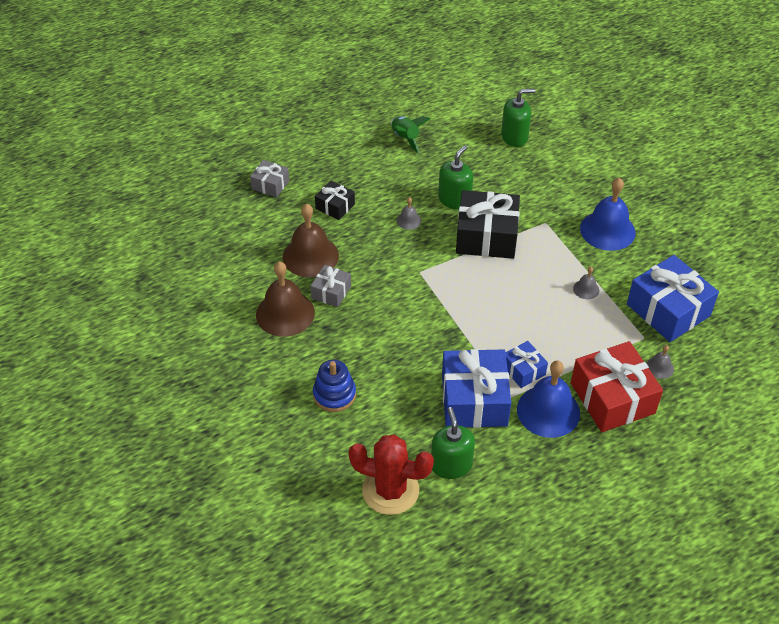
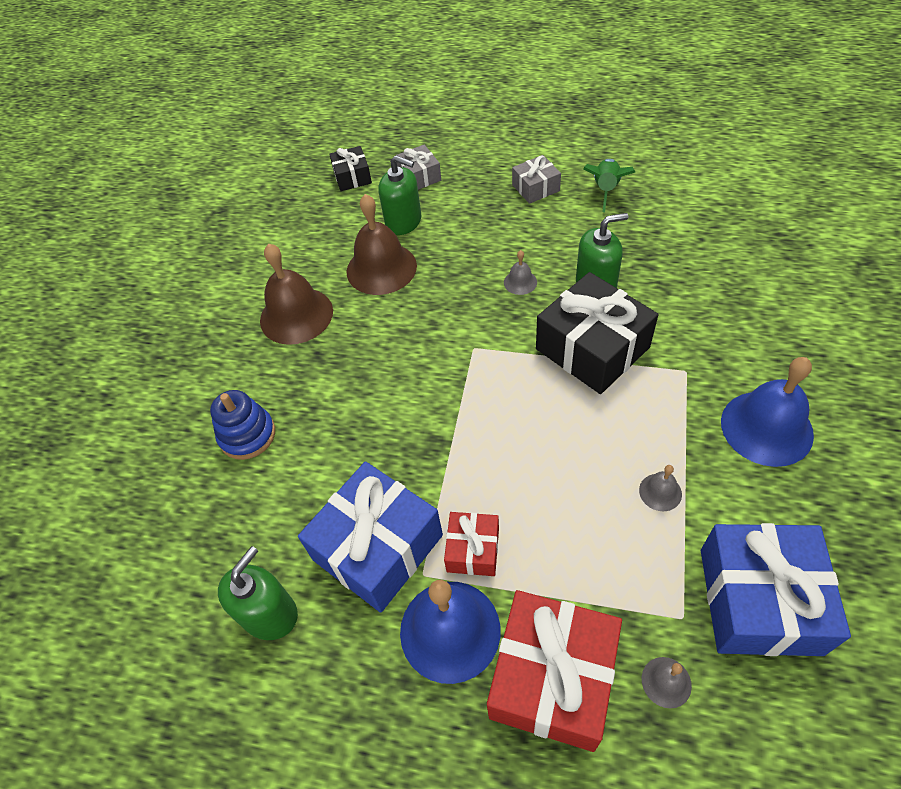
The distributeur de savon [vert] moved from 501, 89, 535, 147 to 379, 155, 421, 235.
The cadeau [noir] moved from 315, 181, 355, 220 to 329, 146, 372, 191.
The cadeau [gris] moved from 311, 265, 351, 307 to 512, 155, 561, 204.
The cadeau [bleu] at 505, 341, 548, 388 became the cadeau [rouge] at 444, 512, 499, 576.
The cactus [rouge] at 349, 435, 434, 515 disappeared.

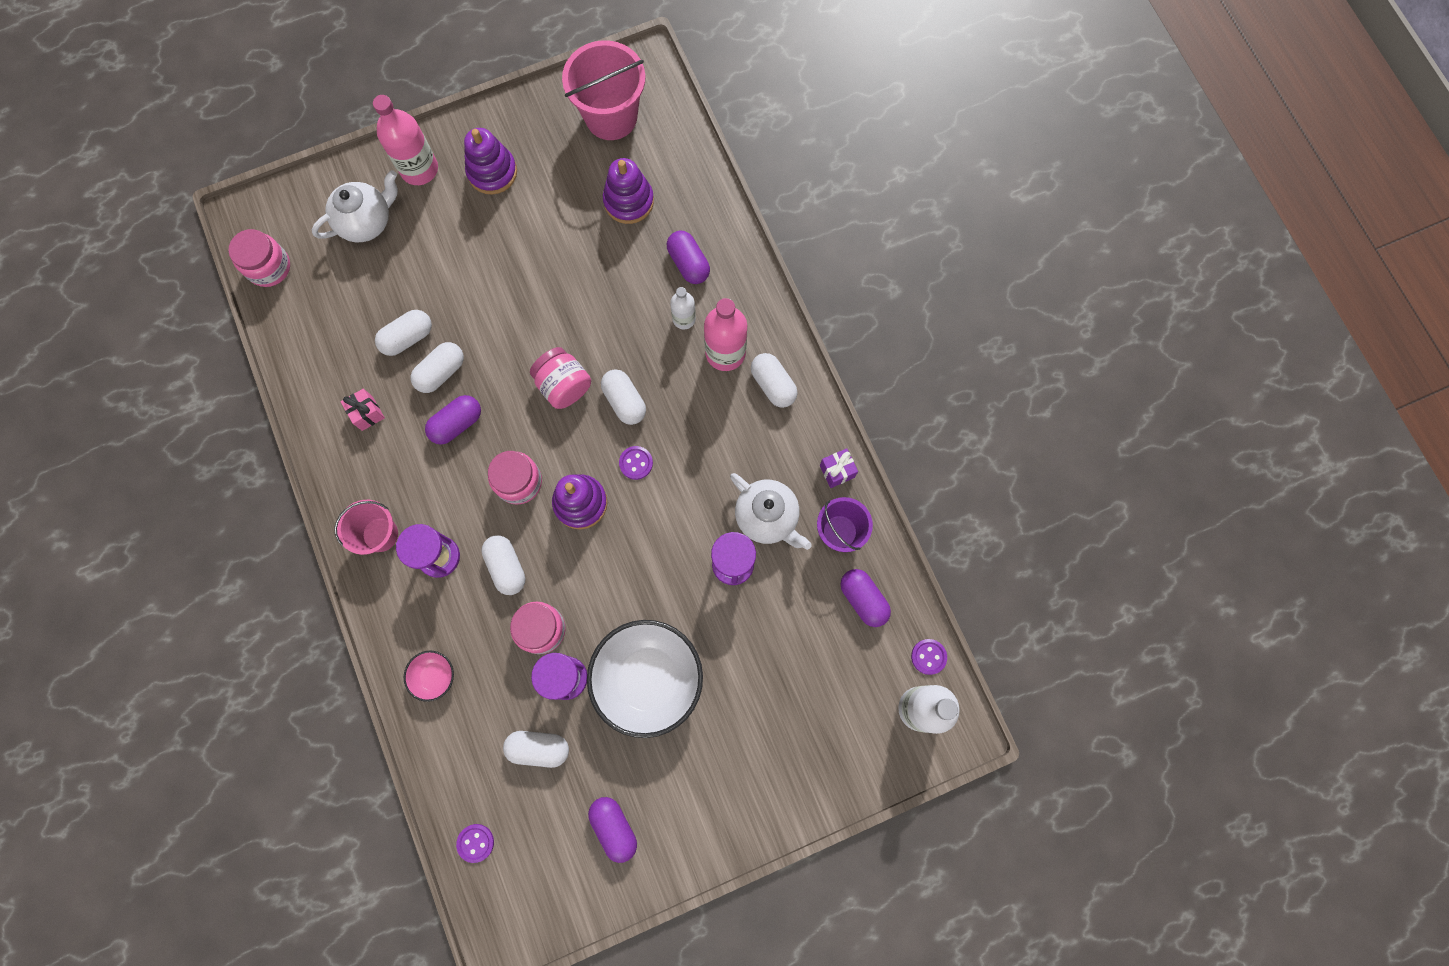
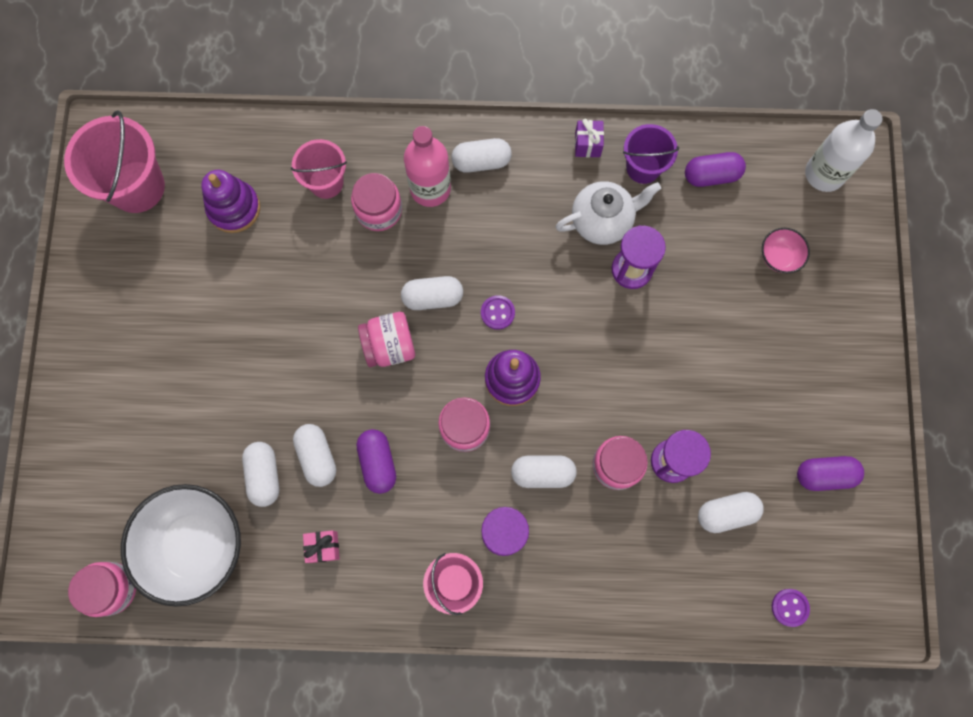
The bouteille [rose] at 373, 95, 438, 185 disappeared.
The jouet à empiler [violet] at 464, 128, 517, 195 disappeared.
The théière [blanc] at 312, 170, 398, 242 disappeared.
The gélule [violet] at 667, 231, 710, 284 was replaced by the seau [rose] at 291, 139, 347, 199.
The bouteille [blanc] at 670, 287, 696, 329 was replaced by the bocal [rose] at 351, 173, 402, 231.
The bol [blanc] moved from 587, 620, 703, 738 to 121, 484, 241, 607.
The bouton [violet] at 911, 639, 947, 675 disappeared.
The bol [rose] moved from 404, 650, 454, 702 to 762, 228, 810, 273.
The gélule [blanc] at 503, 731, 569, 768 turned 45 degrees clockwise.

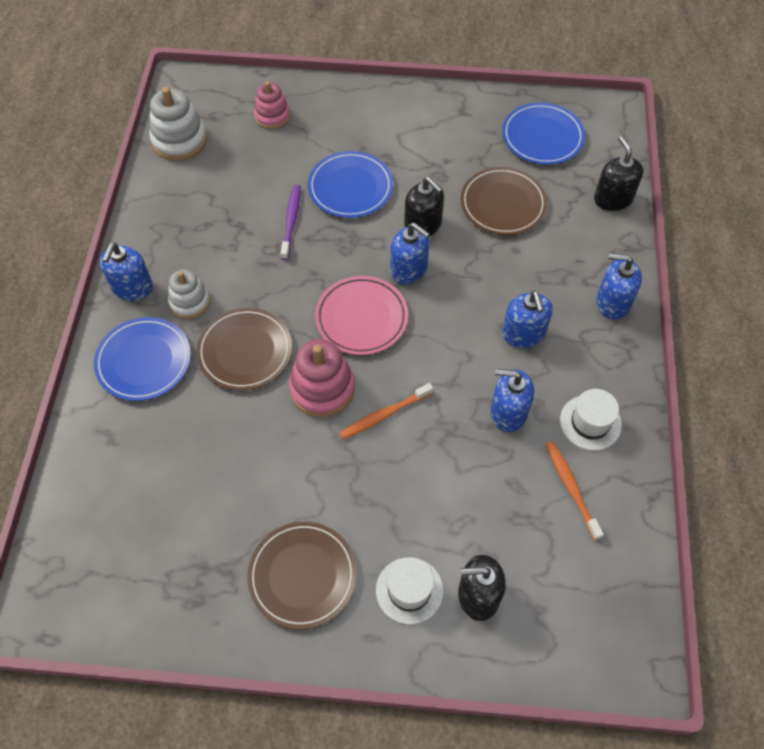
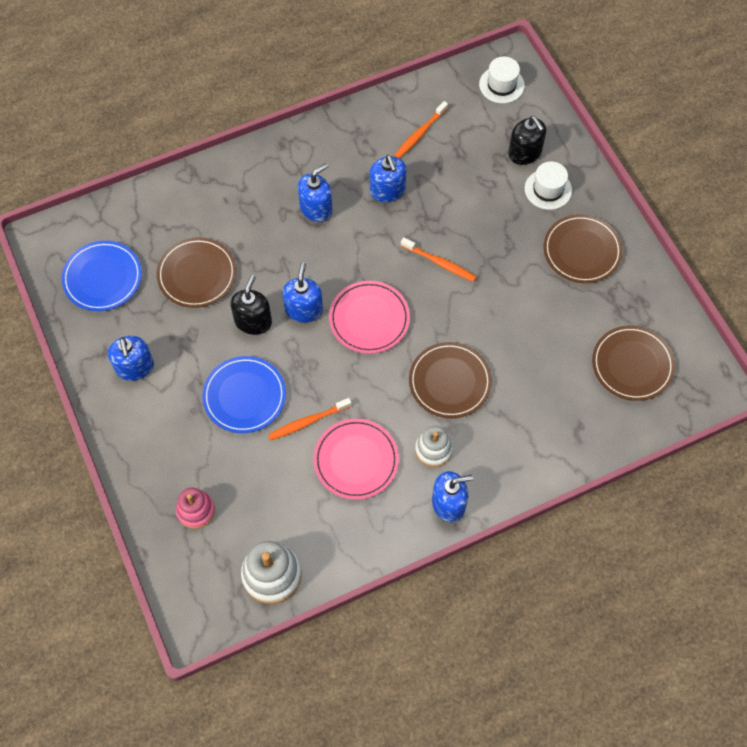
The distributeur de savon [noir] at 594, 136, 643, 211 disappeared.
The brosse à dents [violet] at 280, 185, 301, 260 became the brosse à dents [orange] at 268, 398, 352, 441.
The distributeur de savon [bleu] moved from 596, 253, 642, 319 to 108, 336, 154, 381.
The assiette [bleu] at 94, 317, 191, 401 disappeared.
The jouet à empiler [rose] at 289, 339, 355, 417 disappeared.
The chapeau [blanc] moved from 560, 389, 622, 450 to 479, 57, 525, 103.
The assiette [marron] at 592, 326, 675, 401 appeared.
The assiette [rose] at 313, 419, 399, 500 appeared.

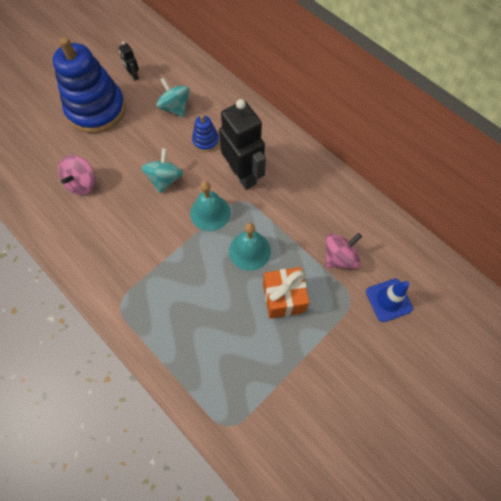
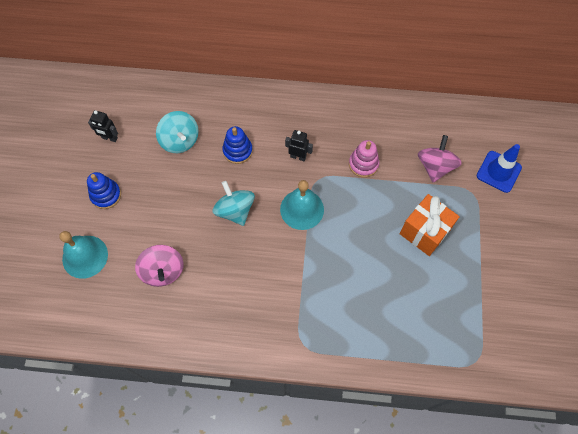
The jouet à empiler [bleu] at 53, 37, 126, 133 changed to 0.44 times the size.
The toupie [turquoise] at 156, 78, 190, 117 turned 135 degrees counterclockwise.
The robot [noir] at 219, 99, 266, 190 changed to 0.43 times the size.
The cloche [turquoise] moved from 229, 223, 271, 271 to 59, 231, 108, 279.
The jouet à empiler [rose] at 349, 140, 379, 178 appeared.

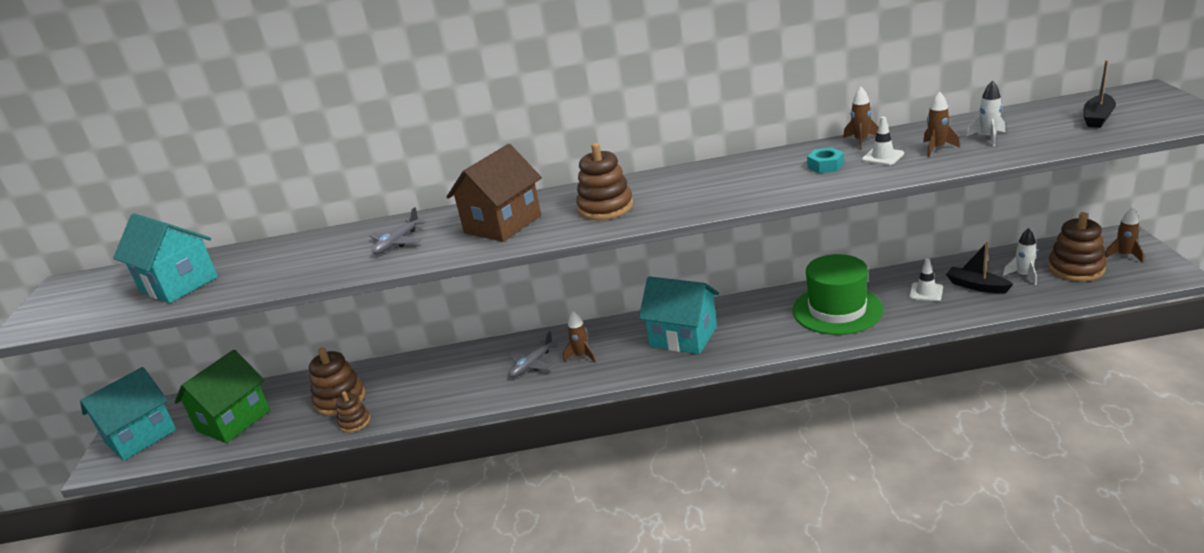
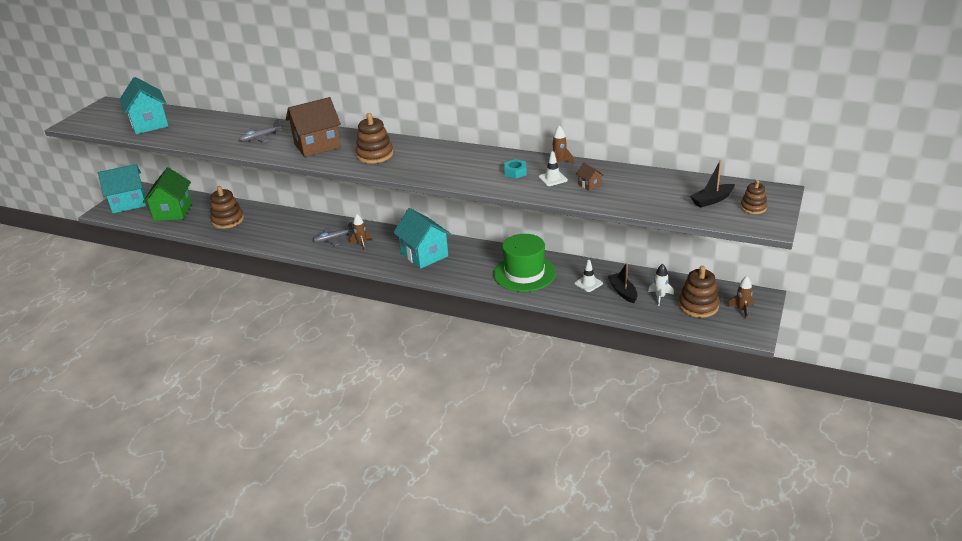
The fusée [blanc] at 966, 80, 1005, 146 disappeared.
The fusée [marron] at 923, 91, 960, 157 was replaced by the maison [marron] at 576, 163, 603, 191.
The maison [vert] at 175, 350, 270, 443 turned 60 degrees counterclockwise.
The jouet à empiler [marron] moved from 336, 391, 370, 433 to 740, 180, 767, 214.

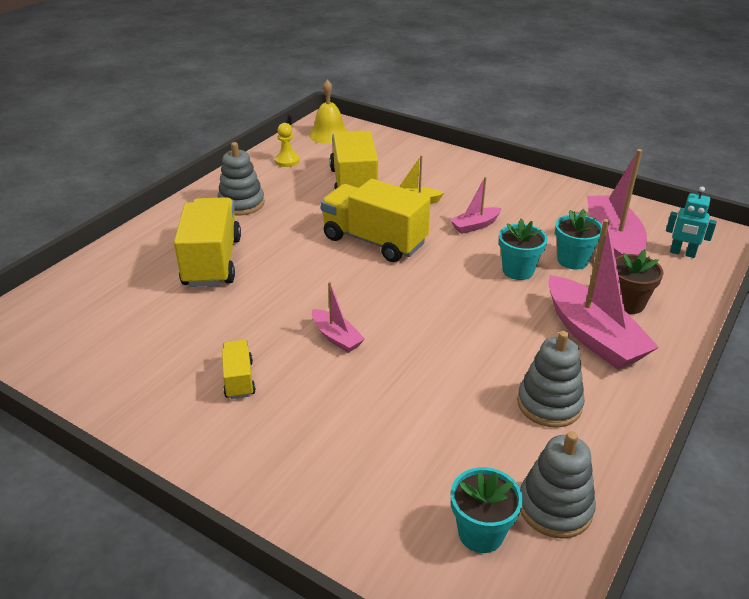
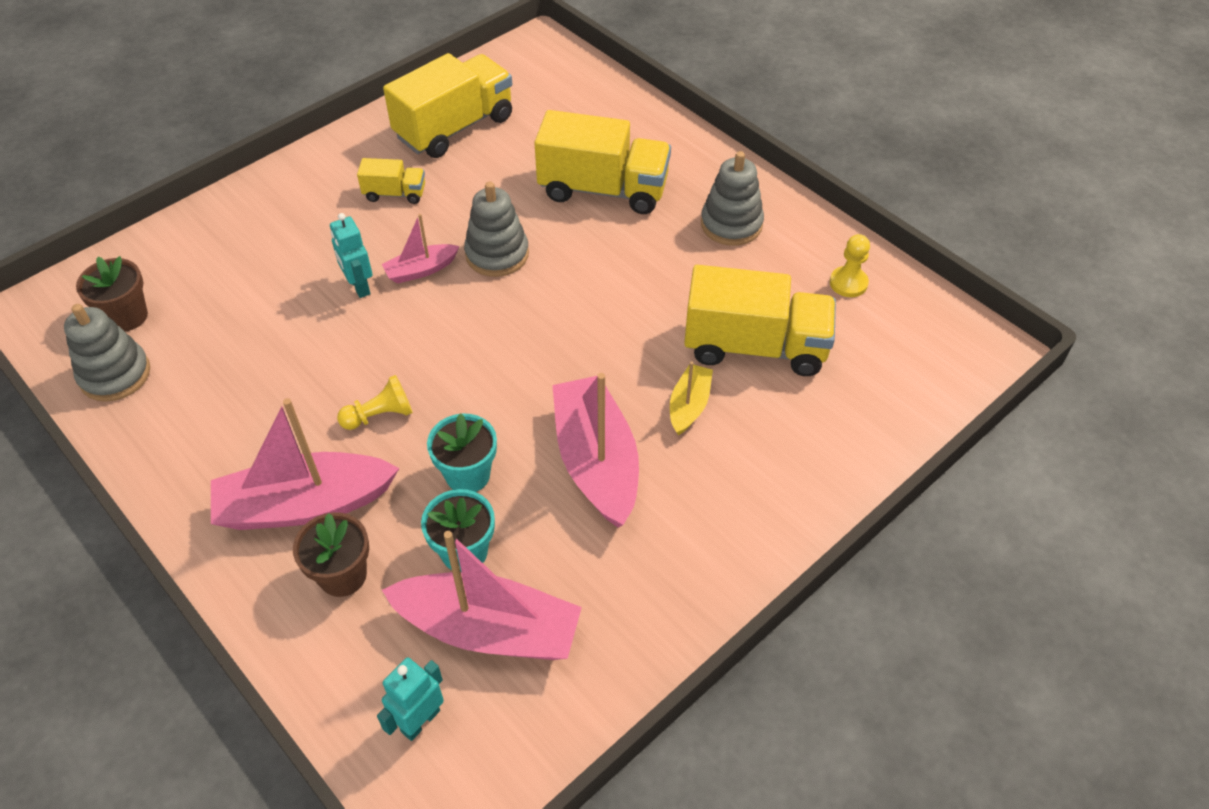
The cloche [jaune] at 309, 80, 348, 144 disappeared.
The bateau [rose] at 450, 177, 502, 234 changed to 1.97 times the size.
The camion [jaune] moved from 321, 179, 431, 262 to 383, 53, 512, 158.
The jouet à empiler [gris] moved from 517, 331, 585, 428 to 464, 182, 529, 277.
The pot de fleurs [turquoise] at 451, 467, 523, 553 became the pot de fleurs [marron] at 76, 256, 148, 331.
The robot [turquoise] at 330, 213, 373, 298 appeared.
The pion [jaune] at 337, 375, 413, 430 appeared.

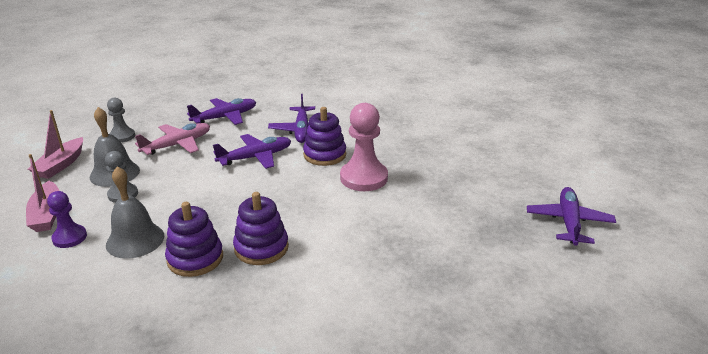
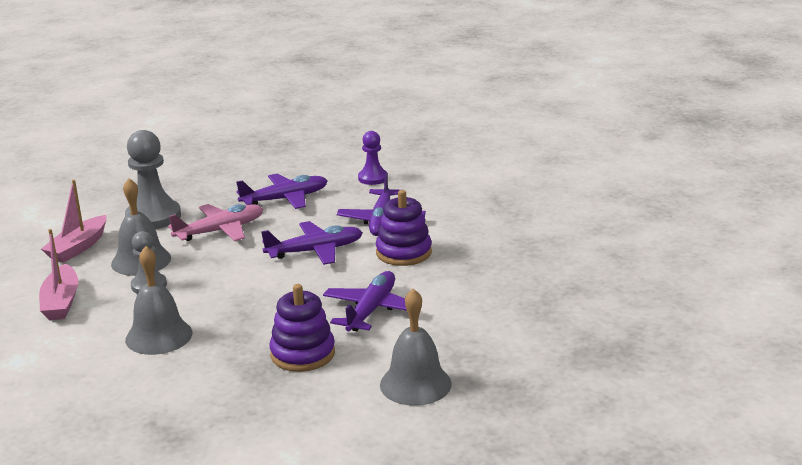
The pion [gris] at 107, 98, 135, 143 changed to 1.73 times the size.
The pion [rose] at 340, 103, 388, 191 disappeared.
The avion [violet] moved from 527, 187, 616, 246 to 323, 271, 407, 331.
The pion [violet] moved from 47, 191, 87, 248 to 358, 131, 386, 185.
The jouet à empiler [violet] at 165, 202, 223, 277 disappeared.
The cloche [gris] at 380, 289, 452, 406 appeared.

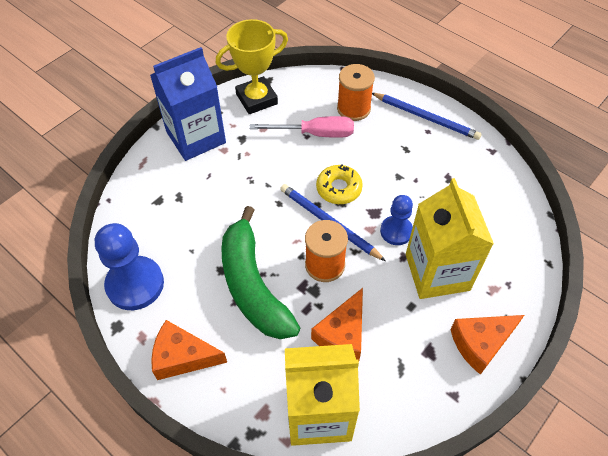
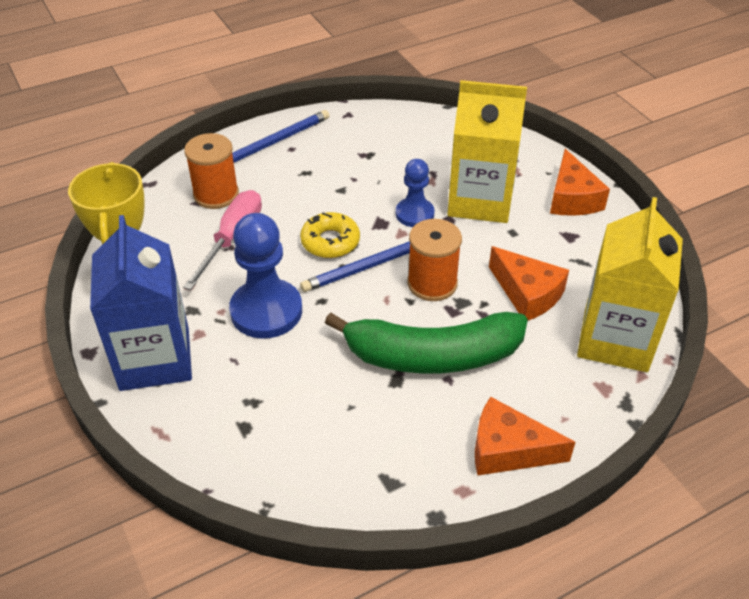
The pion [bleu] moved from 95, 223, 164, 310 to 229, 213, 302, 339.
The fromage [orange] at 151, 320, 227, 380 turned 75 degrees clockwise.

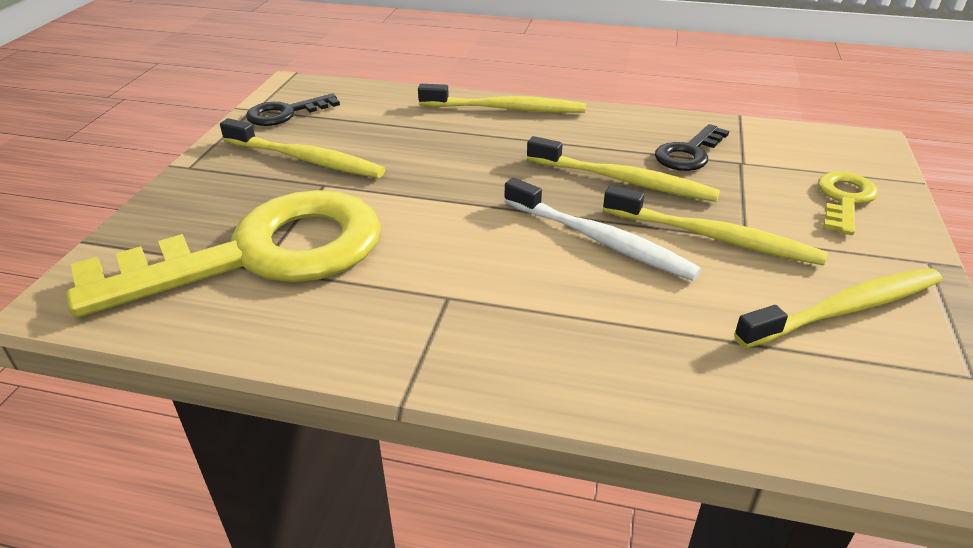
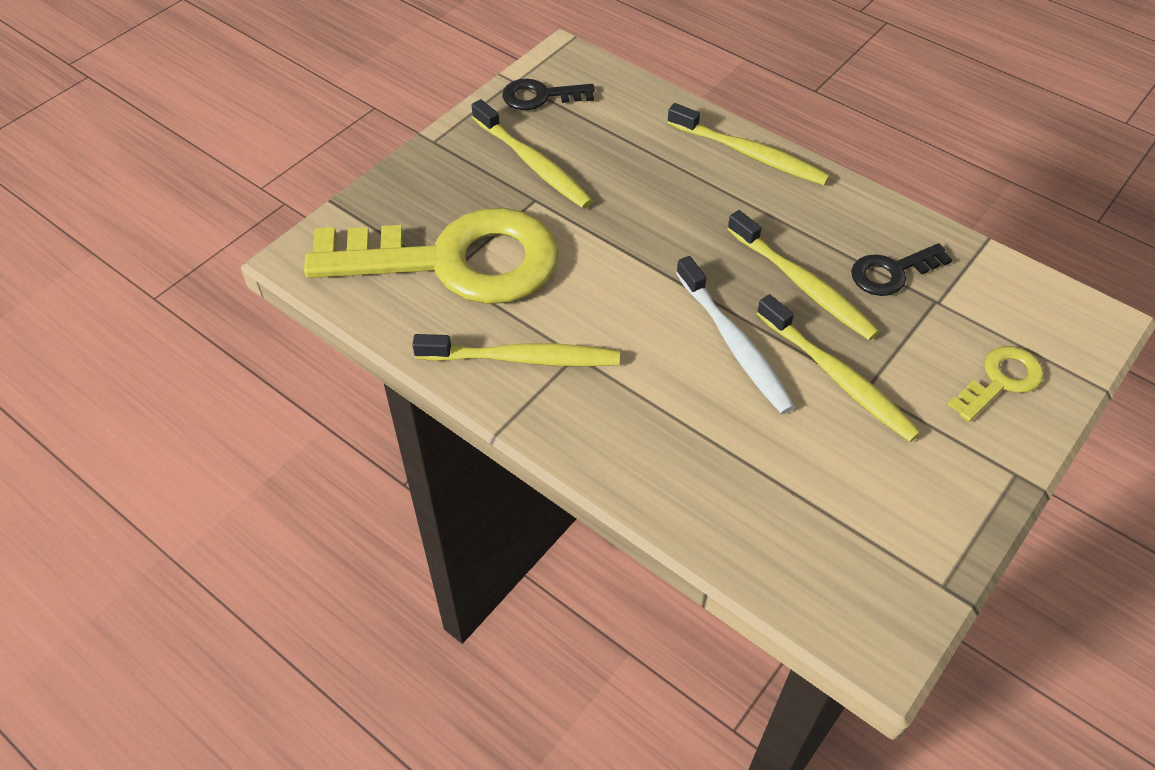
The brosse à dents [jaune] moved from 734, 268, 942, 348 to 412, 334, 620, 367.

